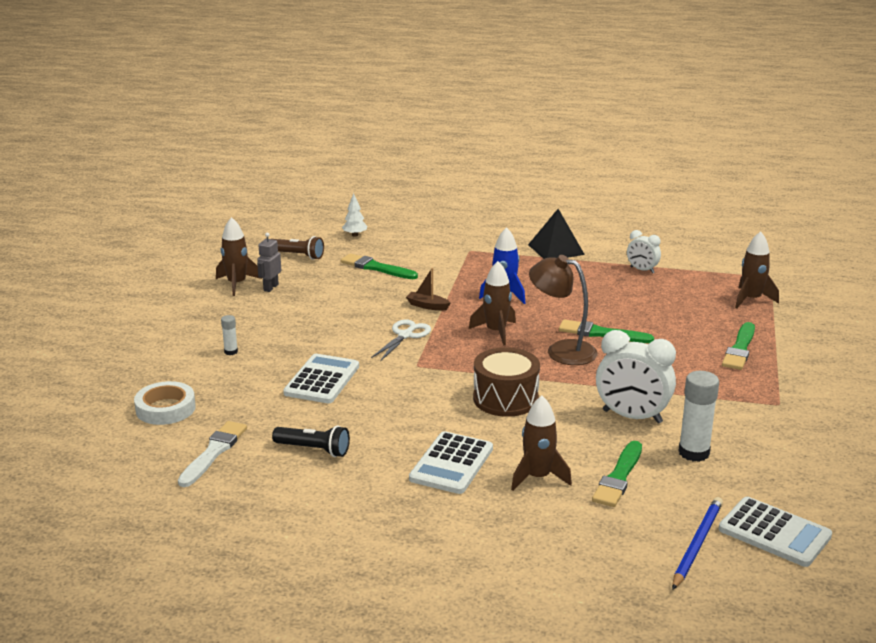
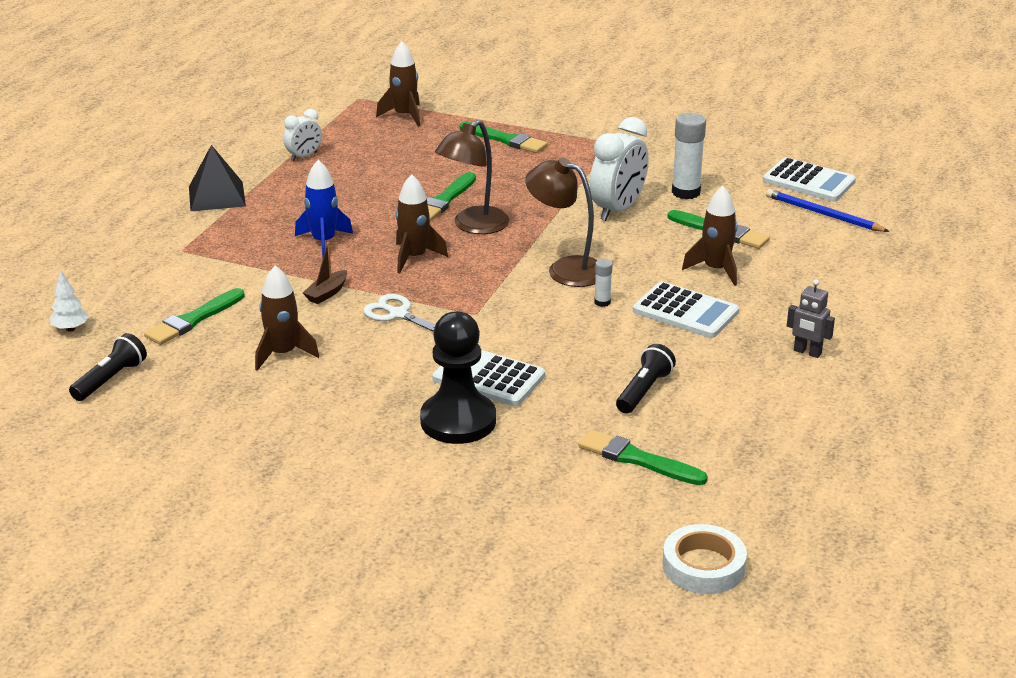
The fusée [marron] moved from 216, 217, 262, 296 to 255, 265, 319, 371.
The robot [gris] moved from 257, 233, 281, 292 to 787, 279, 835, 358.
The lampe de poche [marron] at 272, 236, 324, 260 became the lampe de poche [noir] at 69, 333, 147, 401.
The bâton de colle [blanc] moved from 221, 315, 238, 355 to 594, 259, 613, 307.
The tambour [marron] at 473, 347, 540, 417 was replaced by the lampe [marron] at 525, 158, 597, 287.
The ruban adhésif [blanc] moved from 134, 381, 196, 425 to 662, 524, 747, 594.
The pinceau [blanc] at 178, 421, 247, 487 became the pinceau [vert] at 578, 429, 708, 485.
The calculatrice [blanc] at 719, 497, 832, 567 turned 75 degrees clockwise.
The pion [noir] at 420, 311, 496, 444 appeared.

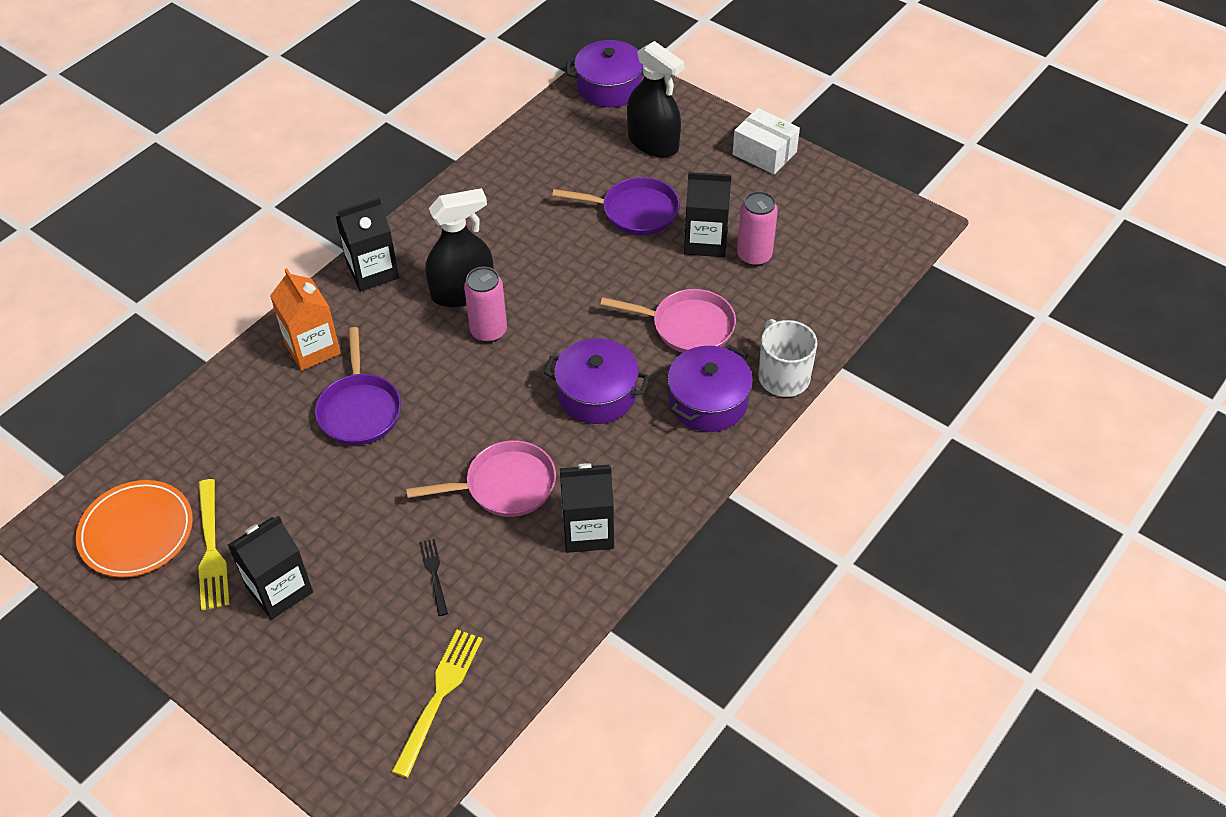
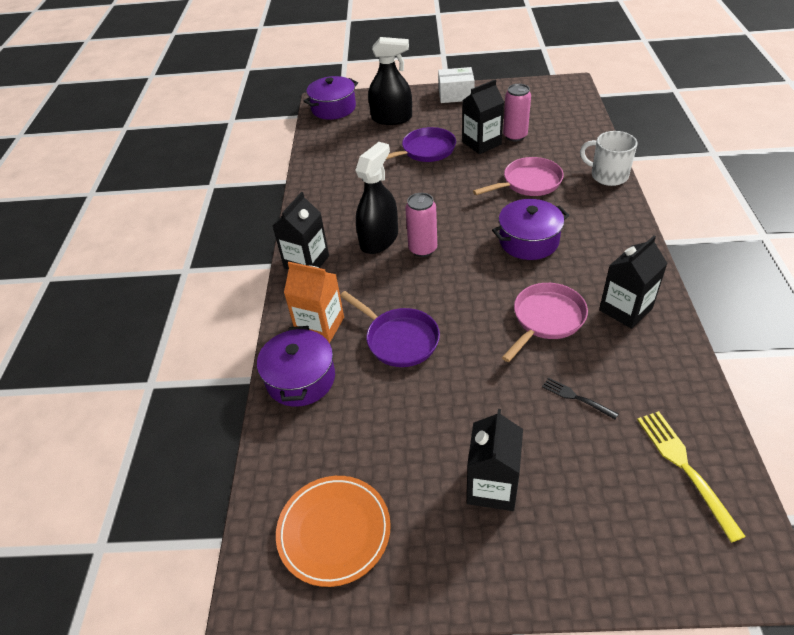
The marmite [violet] moved from 667, 345, 753, 432 to 257, 326, 335, 407.
The fourchette [jaune] at 198, 479, 230, 610 disappeared.

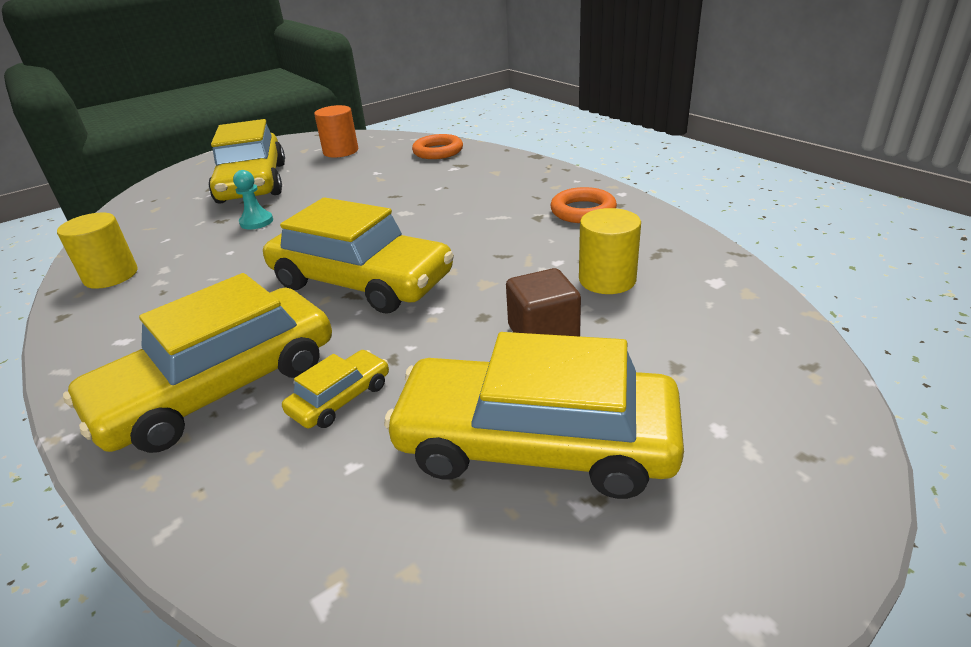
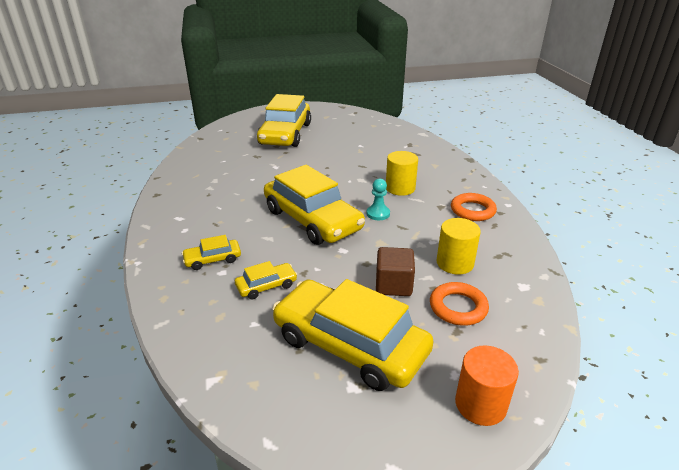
The cylindre [orange] moved from 314, 105, 358, 158 to 455, 345, 519, 426.
The anneau [orange] moved from 412, 134, 463, 159 to 430, 282, 489, 326.
The pion [turquoise] moved from 233, 170, 273, 229 to 367, 179, 390, 220.
The cylindre [jaune] moved from 57, 213, 138, 289 to 386, 151, 418, 196.
The voiture [jaune] at 63, 273, 332, 453 changed to 0.44 times the size.

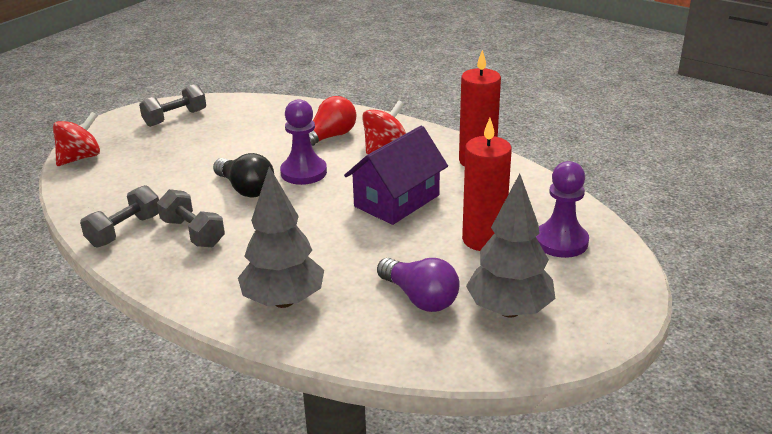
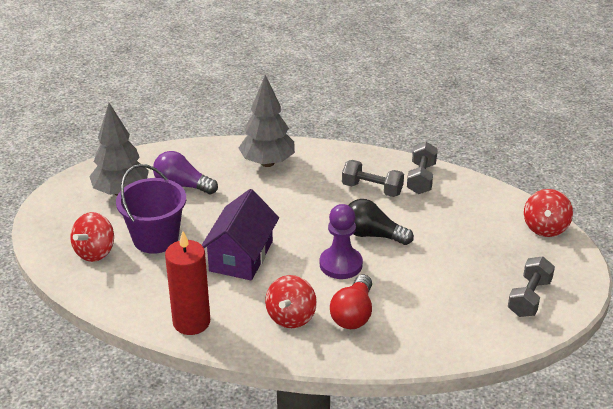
The bougie [rouge] at 462, 118, 512, 251 was replaced by the seau [violet] at 116, 164, 186, 254.
The pion [violet] at 536, 161, 589, 258 was replaced by the toupie [rouge] at 70, 212, 114, 262.

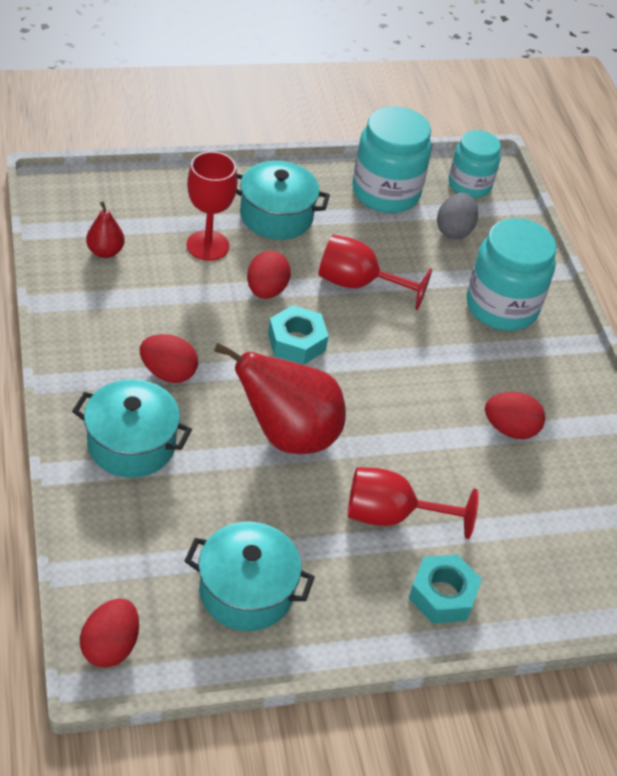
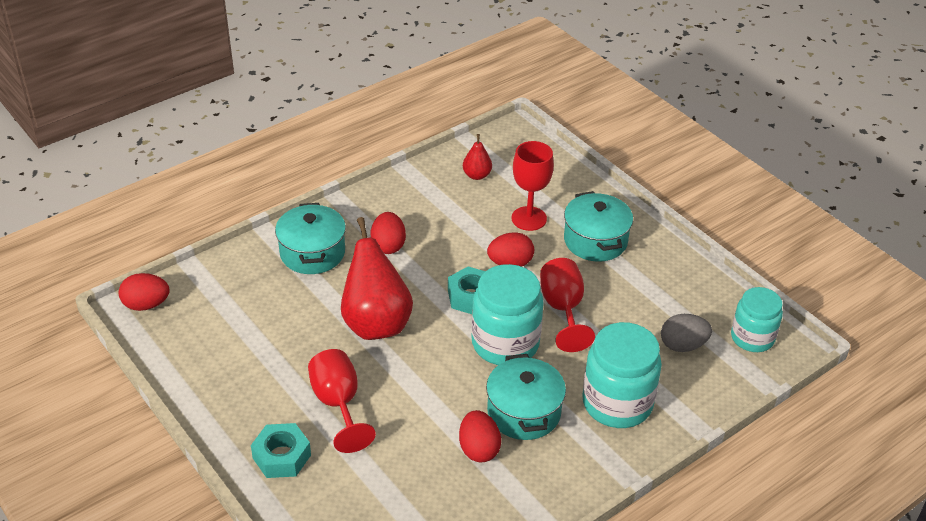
The bocal [turquoise] moved from 352, 106, 432, 213 to 471, 264, 544, 365.
The marmite [turquoise] moved from 184, 522, 315, 631 to 486, 354, 566, 440.

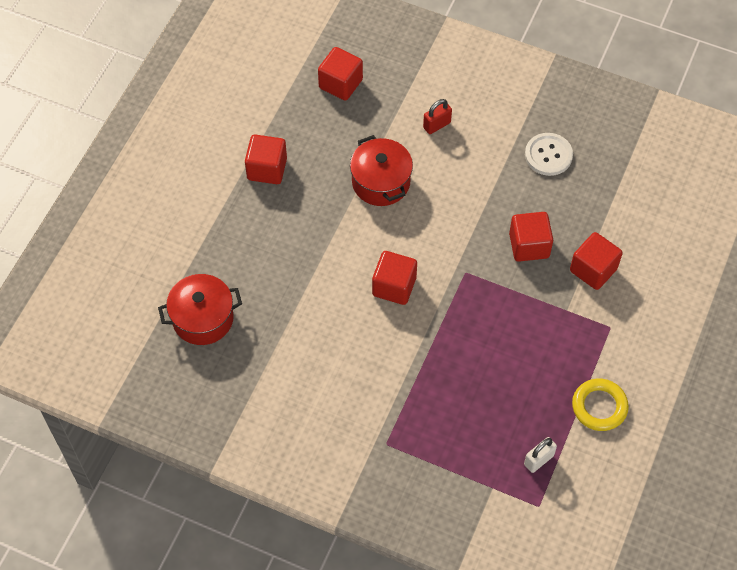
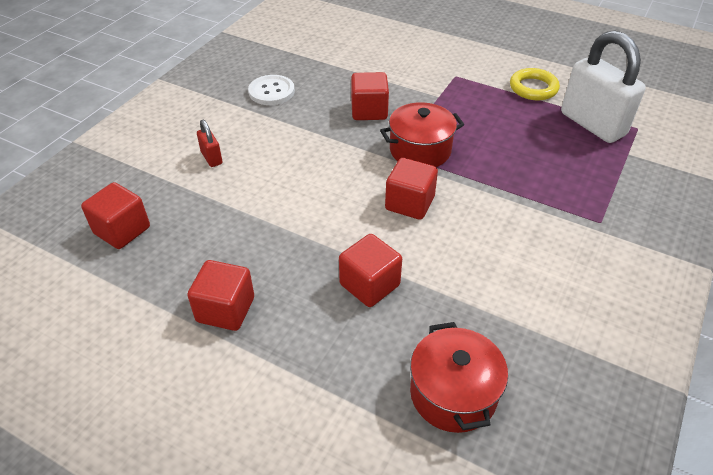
The marmite [rouge] moved from 350, 135, 413, 206 to 380, 102, 464, 167.
The cube [rouge] moved from 570, 232, 623, 290 to 339, 234, 402, 307.
The cadenas [blanc] at 524, 437, 557, 473 changed to 2.34 times the size.

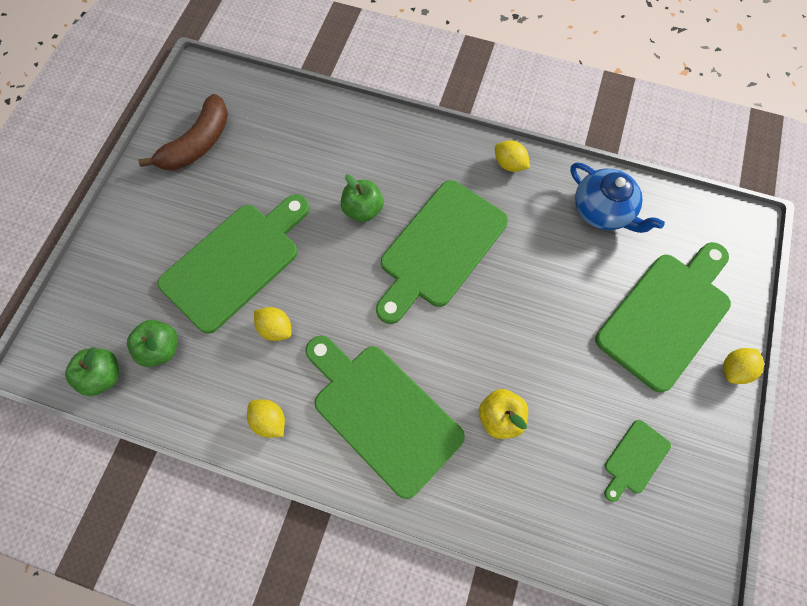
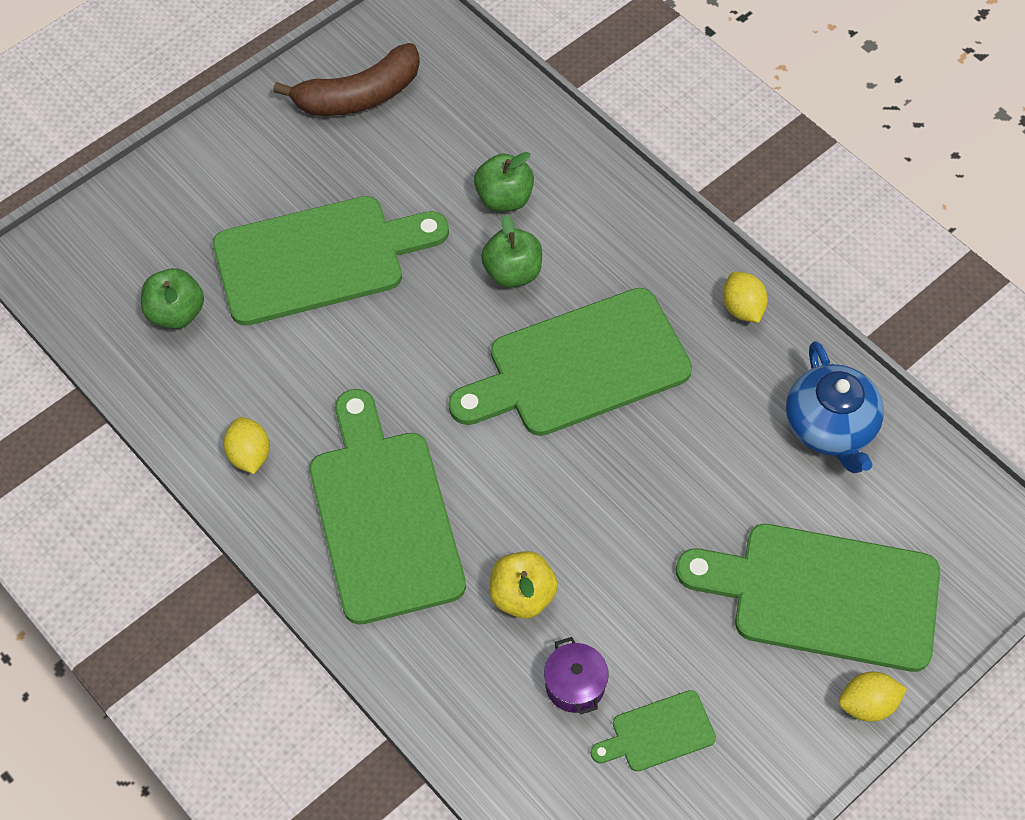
The planche à découper [vert] at 595, 242, 731, 393 turned 150 degrees counterclockwise.
The citron [jaune] at 254, 307, 292, 341 disappeared.
The pomme [vert] moved from 65, 347, 119, 396 to 474, 152, 534, 212.
The marmite [violet] at 544, 637, 609, 715 appeared.

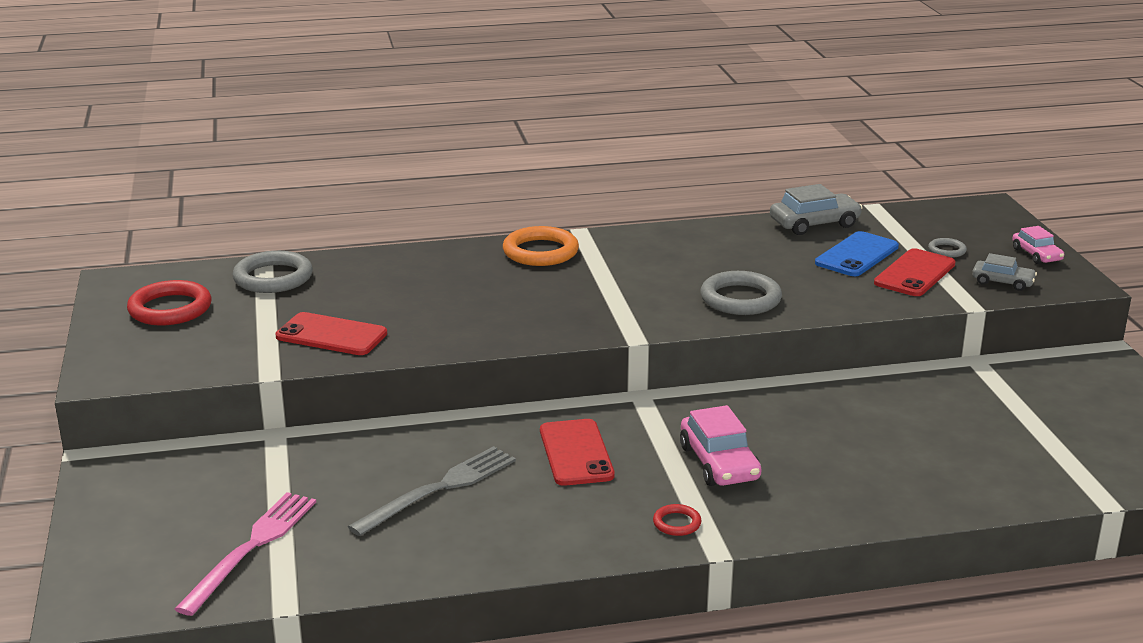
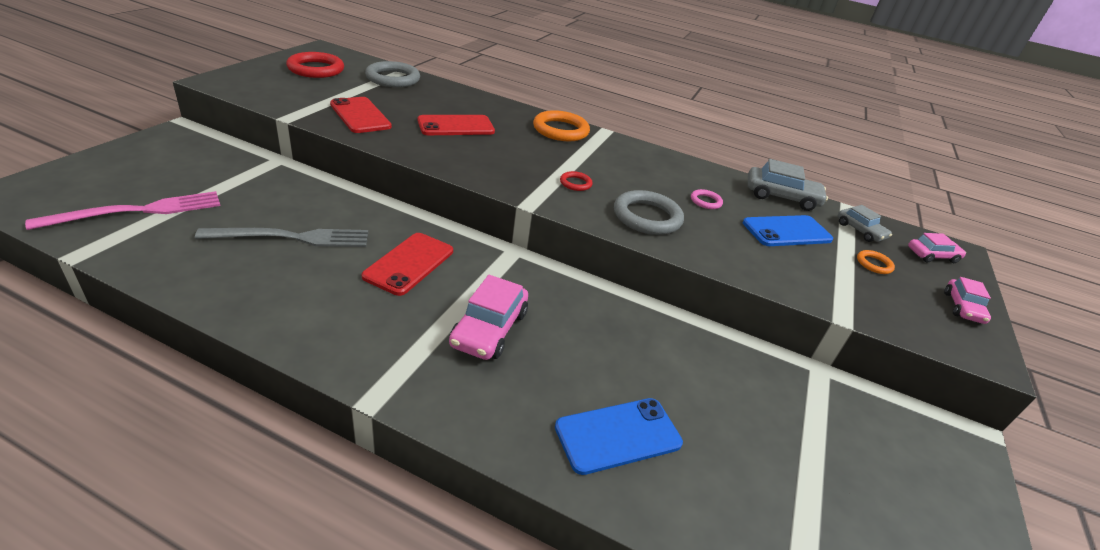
The anneau [gris] at 928, 238, 967, 258 became the anneau [orange] at 857, 250, 895, 274.
The téléphone [rouge] moved from 874, 248, 956, 296 to 417, 115, 495, 135.
The voiture [gris] moved from 972, 253, 1037, 291 to 838, 205, 892, 242.
The anneau [rouge] moved from 653, 504, 701, 536 to 560, 171, 593, 191.
The anneau [rose] at 691, 189, 723, 209 appeared.
The voiture [rose] at 908, 233, 966, 263 appeared.
The téléphone [bleu] at 555, 398, 683, 475 appeared.

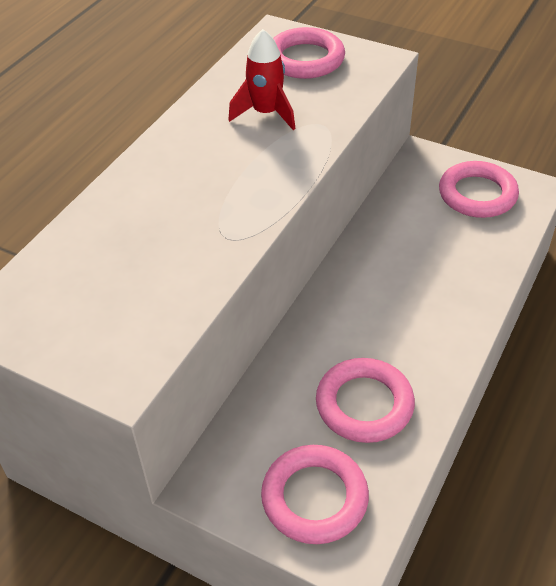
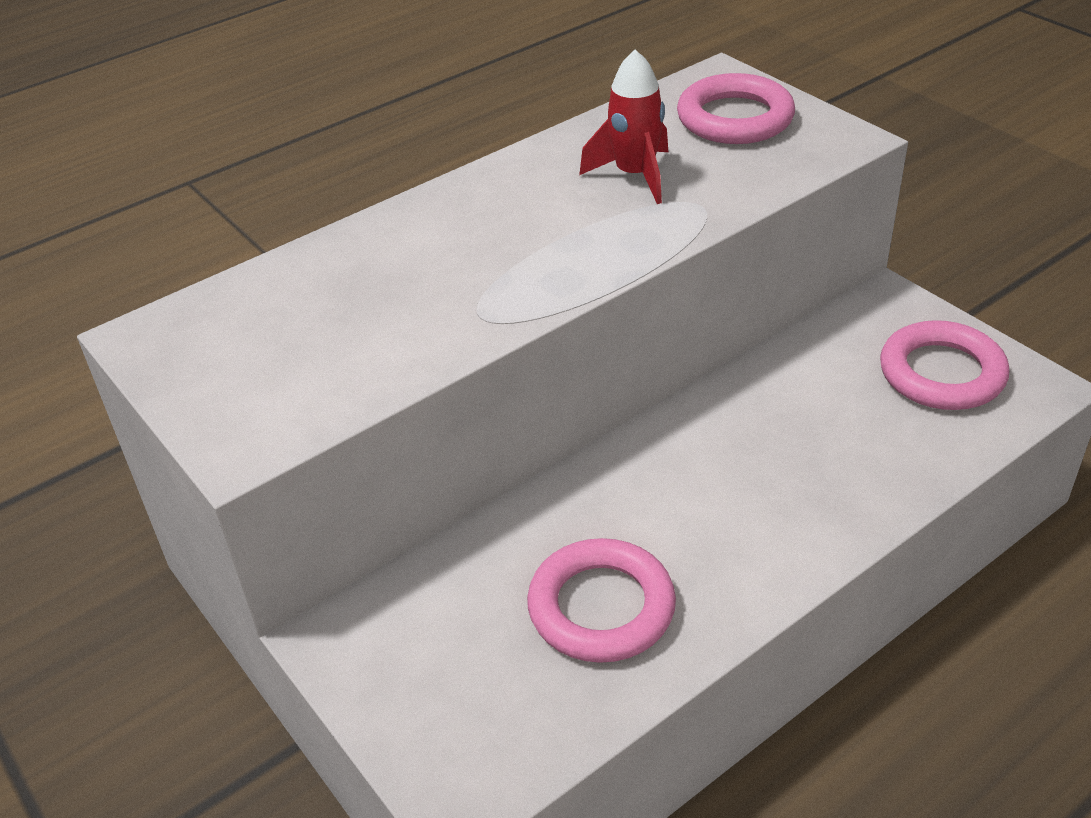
The anneau [rose] at 261, 445, 369, 544 disappeared.

